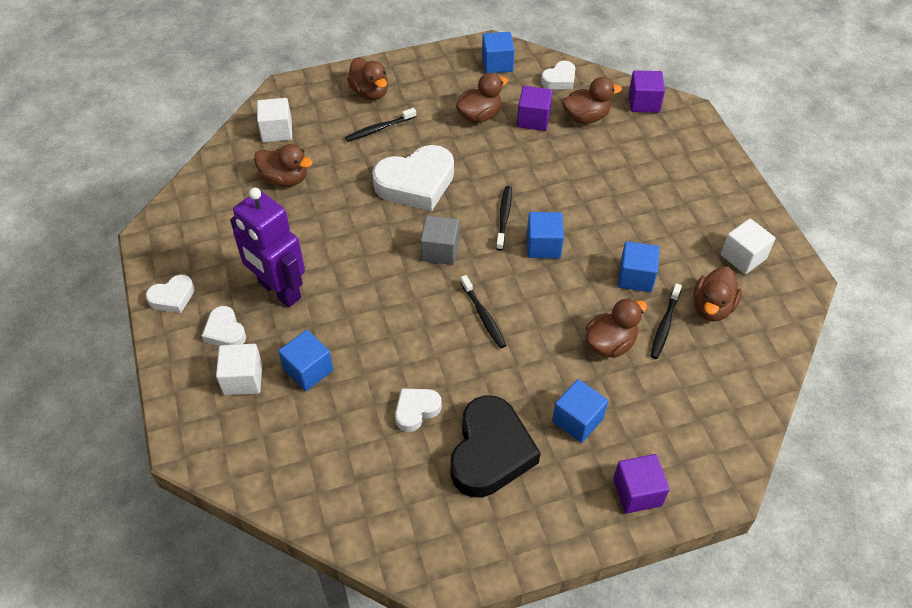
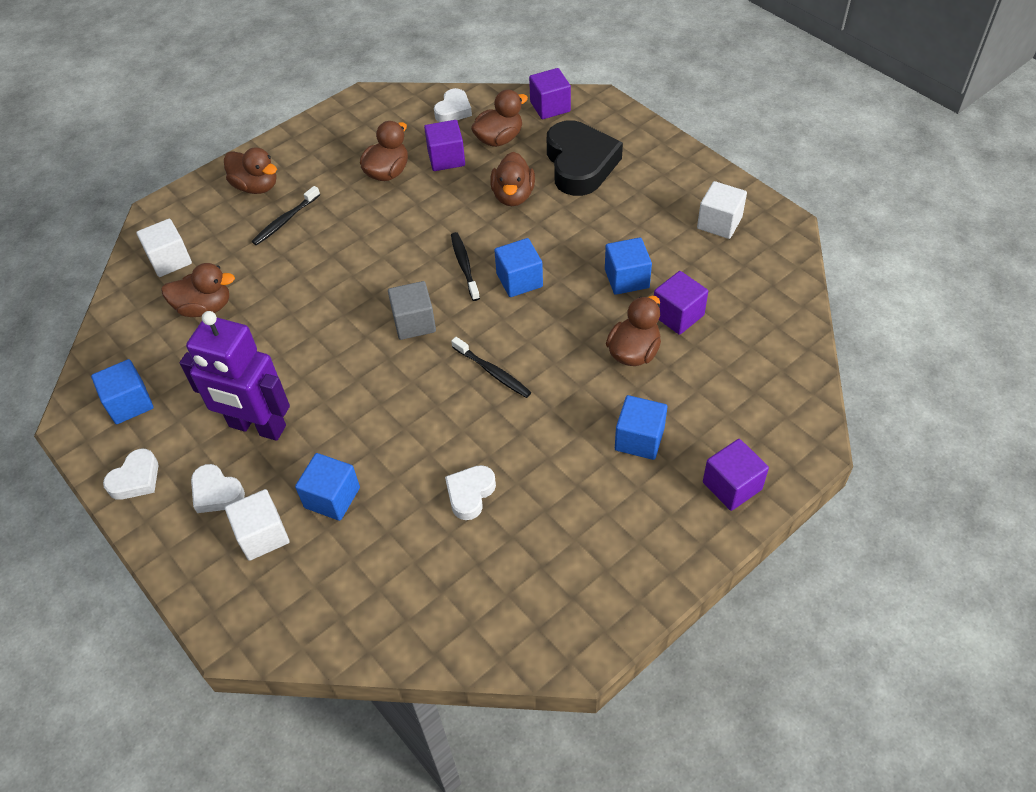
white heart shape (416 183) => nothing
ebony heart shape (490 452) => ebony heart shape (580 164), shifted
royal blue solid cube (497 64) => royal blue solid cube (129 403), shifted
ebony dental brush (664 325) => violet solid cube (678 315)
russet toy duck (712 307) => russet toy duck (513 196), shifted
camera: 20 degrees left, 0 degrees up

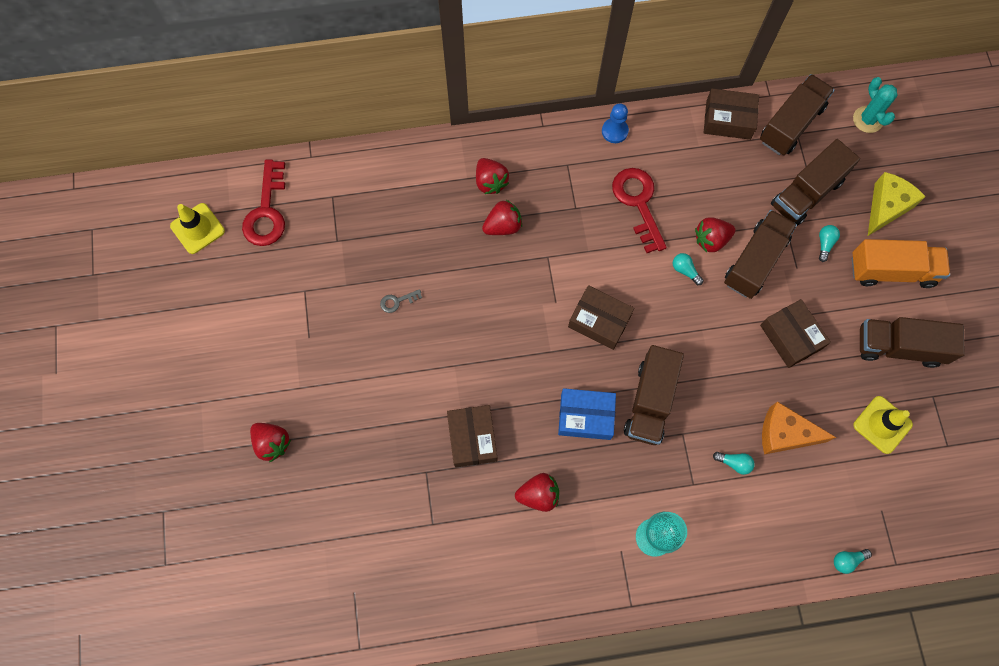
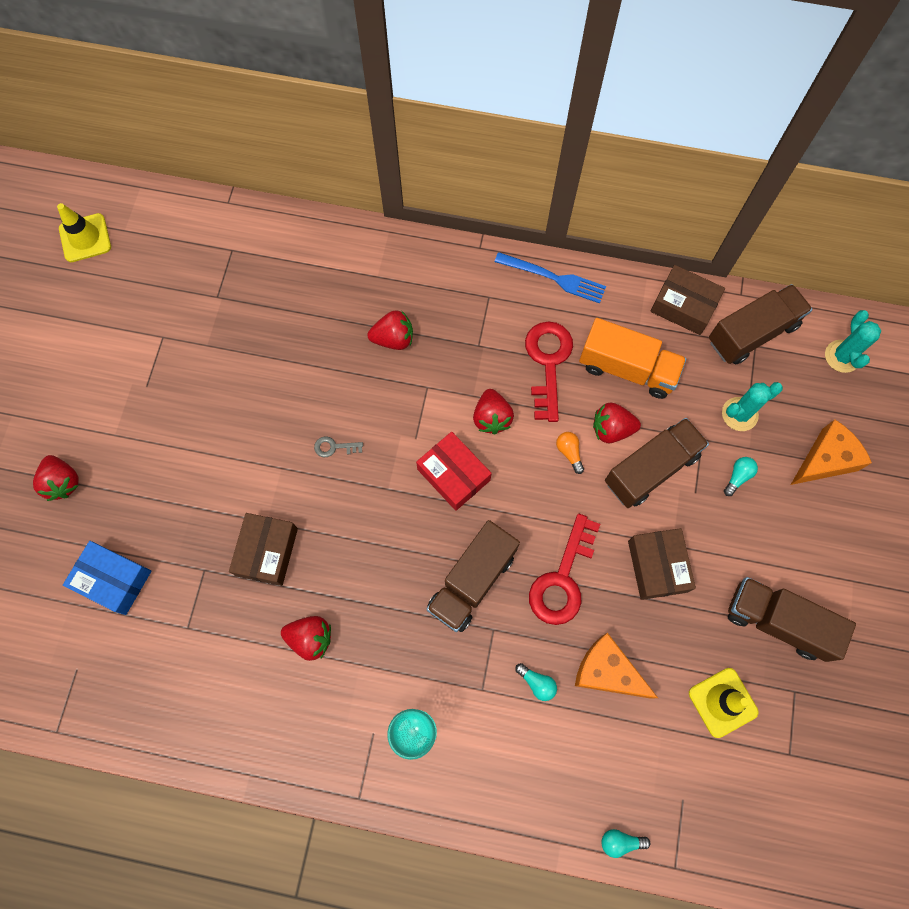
scarlet door key (267 211) => scarlet door key (562 578), shifted
ash-grey door key (397 301) => ash-grey door key (334 447), shifted
scarlet strawberry (490 182) => scarlet strawberry (491 418), shifted
royal blue package (585 416) => royal blue package (113 580), shifted
russet package (599 321) => scarlet package (453 474)
royal blue chess pawn (614 131) => royal blue table fork (554 278)
turquoise light bulb (685 270) => orange light bulb (569 452)
russet truck (806 193) => turquoise saguaro cactus (739 414)
orange truck (891 271) => orange truck (627 368), shifted
golden piece of cheese (886 207) => orange piece of cheese (825 460)
camera: 20 degrees right, 0 degrees up

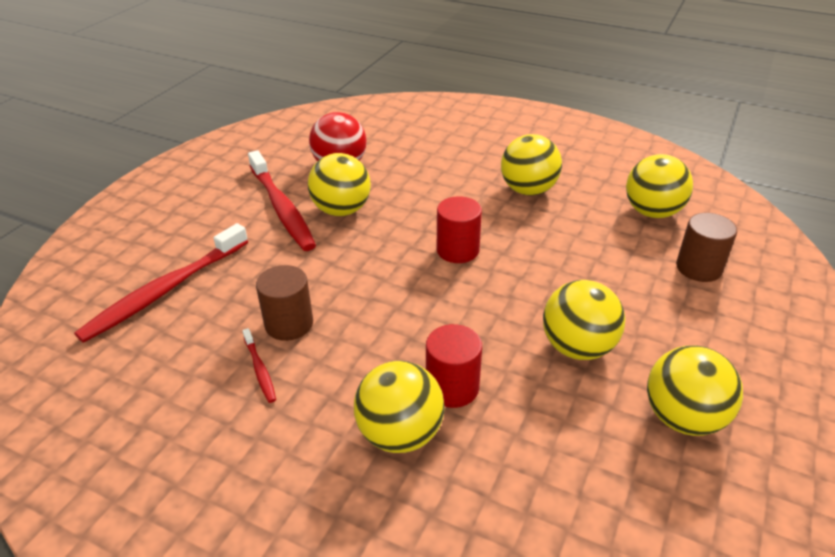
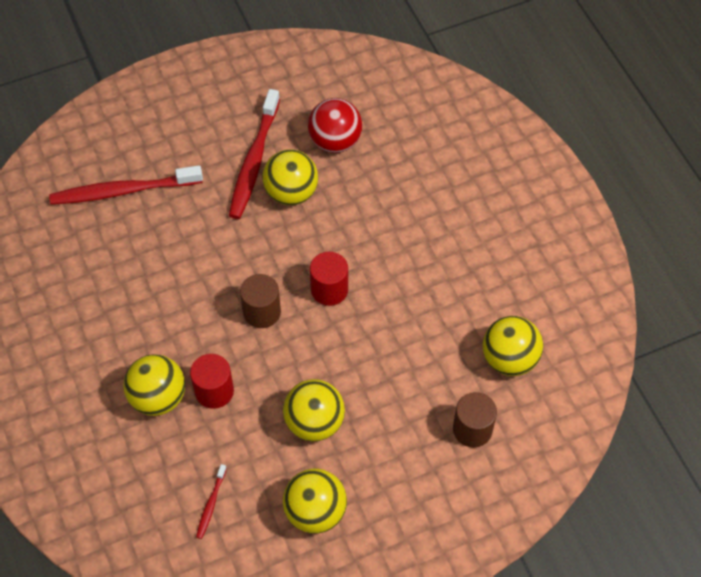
scarlet dental brush (260 370) => scarlet dental brush (211 504), shifted
russet cylinder (289 324) => russet cylinder (262 312), shifted
golden ball (528 190) => nothing
camera: 40 degrees right, 20 degrees up

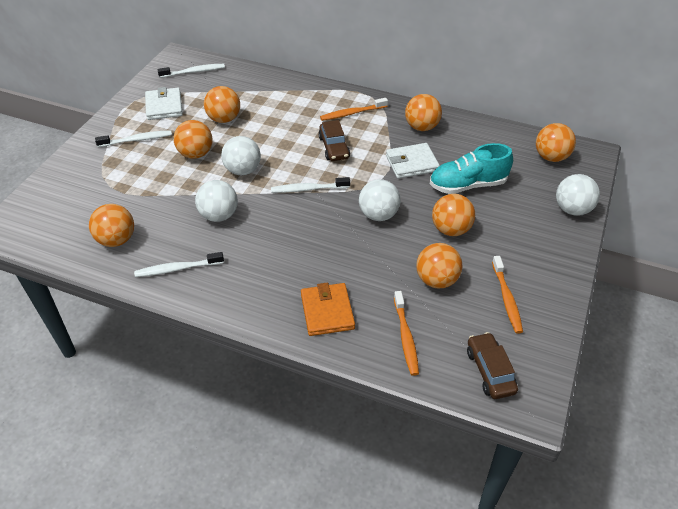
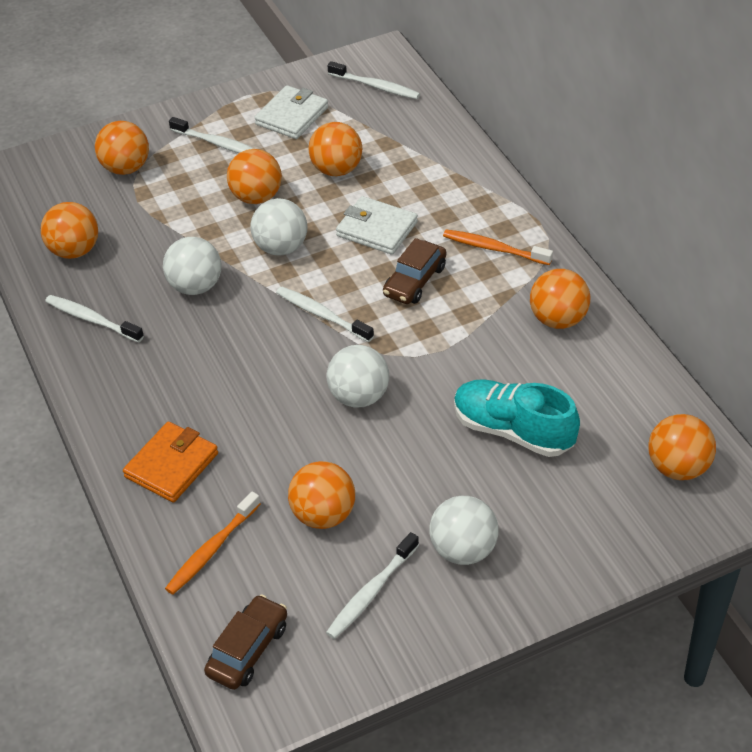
white billfold (412 163) => white billfold (377 229), shifted
orange ball (451 229) => orange ball (126 168), shifted
orange dental brush (507 299) => white dental brush (371 592)
white ball (572 209) => white ball (463 550), shifted
camera: 45 degrees right, 0 degrees up

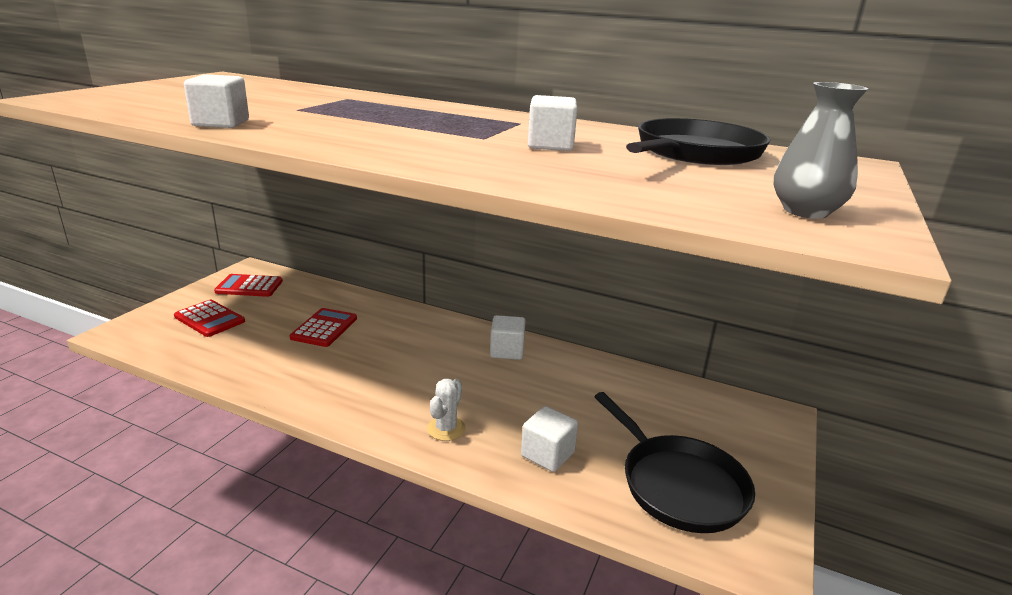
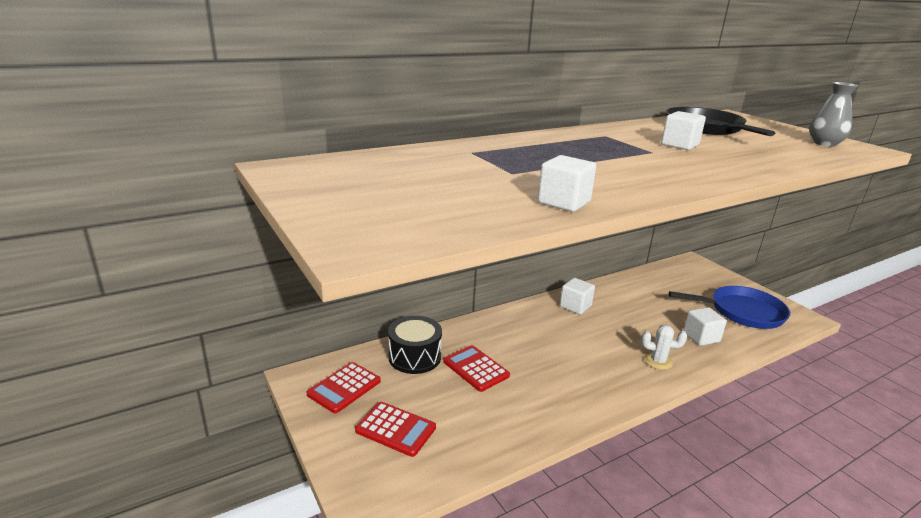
scarlet adding machine (209 319) => scarlet adding machine (395 429), 45 degrees clockwise
white saguaro cactus (446 428) => white saguaro cactus (658 361), 45 degrees counterclockwise
ebony pan (679 485) => royal blue pan (742 312)
nothing => ebony snare drum (414 357)
camera: 55 degrees left, 0 degrees up

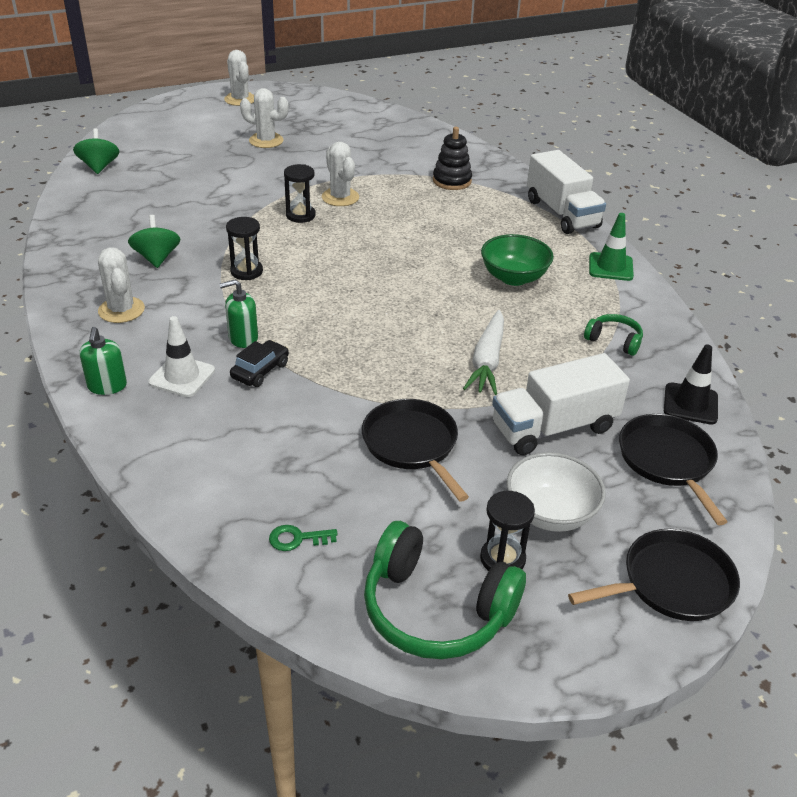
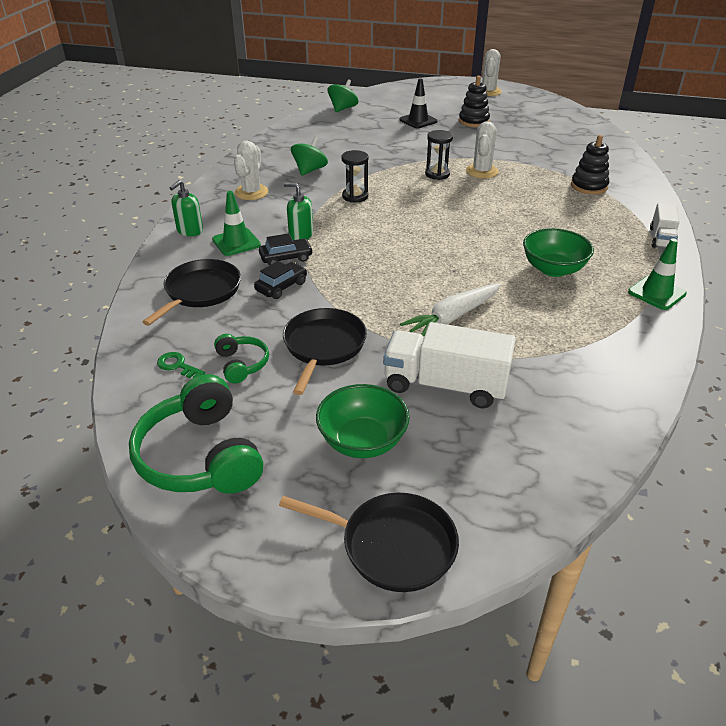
white safety cone (182 376) => emerald safety cone (236 242)
white saguaro cactus (266 141) => ebony ring stacker (473 121)
ebony sandglass (502 559) => nothing
white serving bowl (550 513) => emerald serving bowl (362 441)
white truck (561 213) => white truck (661 238), x0.56
emerald headset (614 341) => emerald headset (242 364), shifted
ebony pan (667 461) => ebony pan (200 291), shifted
ebony safety cone (690 404) => ebony safety cone (418 121), shifted
nothing => ebony car (281 286)
camera: 40 degrees right, 0 degrees up

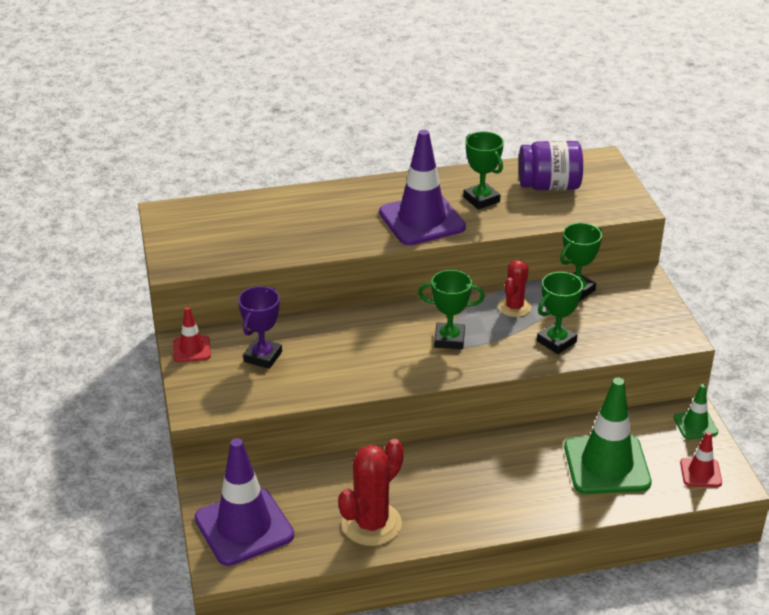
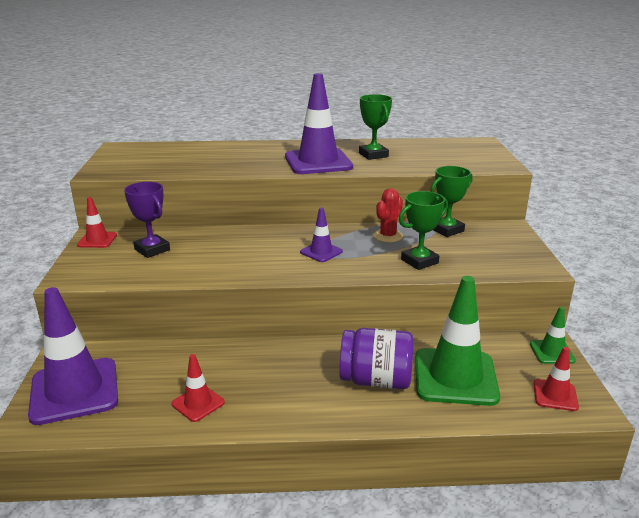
violet trophy (263 357) => violet trophy (152 249), 75 degrees counterclockwise
scarlet saguaro cactus (371 524) => scarlet safety cone (198 403)
emerald trophy (449 339) => violet safety cone (321 252)
violet jar (549 186) => violet jar (376 380), shifted
camera: 10 degrees right, 10 degrees down

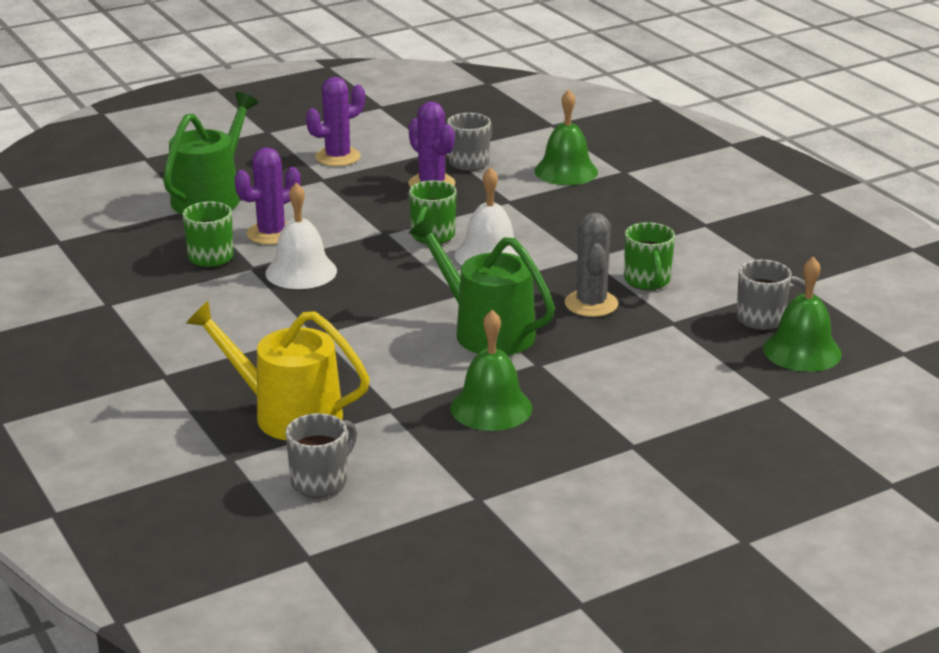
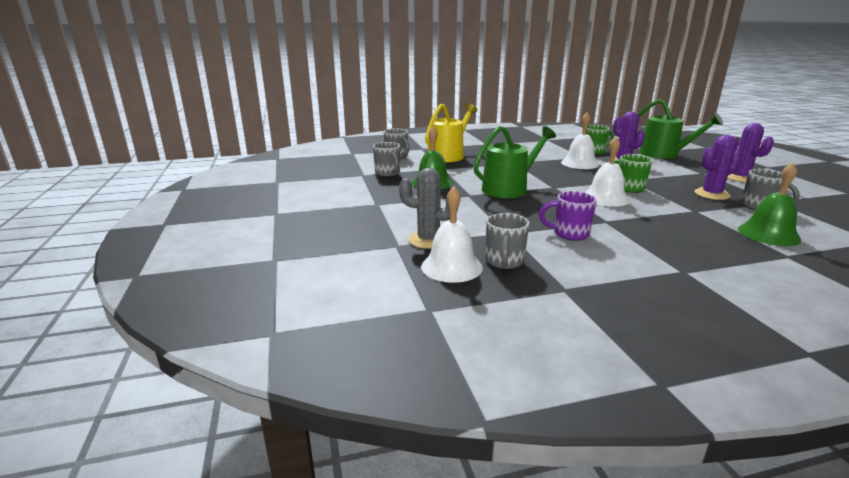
ash-grey saguaro cactus (591 304) => ash-grey saguaro cactus (428 240), shifted
emerald mug (647 281) => violet mug (569 234)
emerald hand bell (802 351) => white hand bell (451 266)
nothing => ash-grey mug (388 173)
camera: 105 degrees right, 5 degrees down

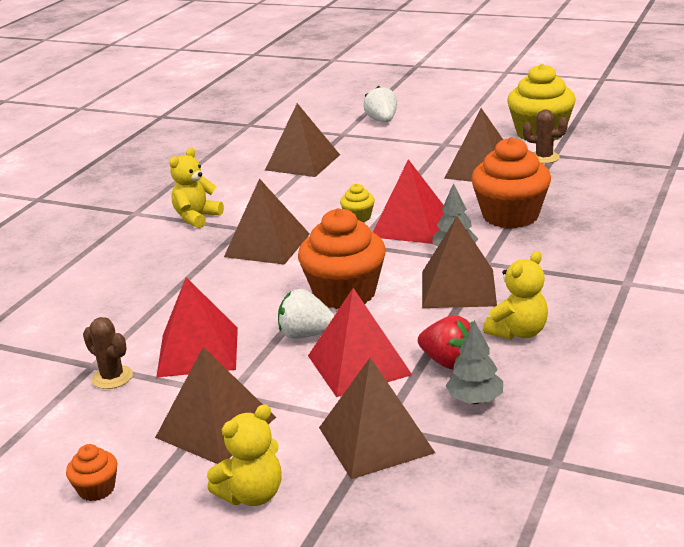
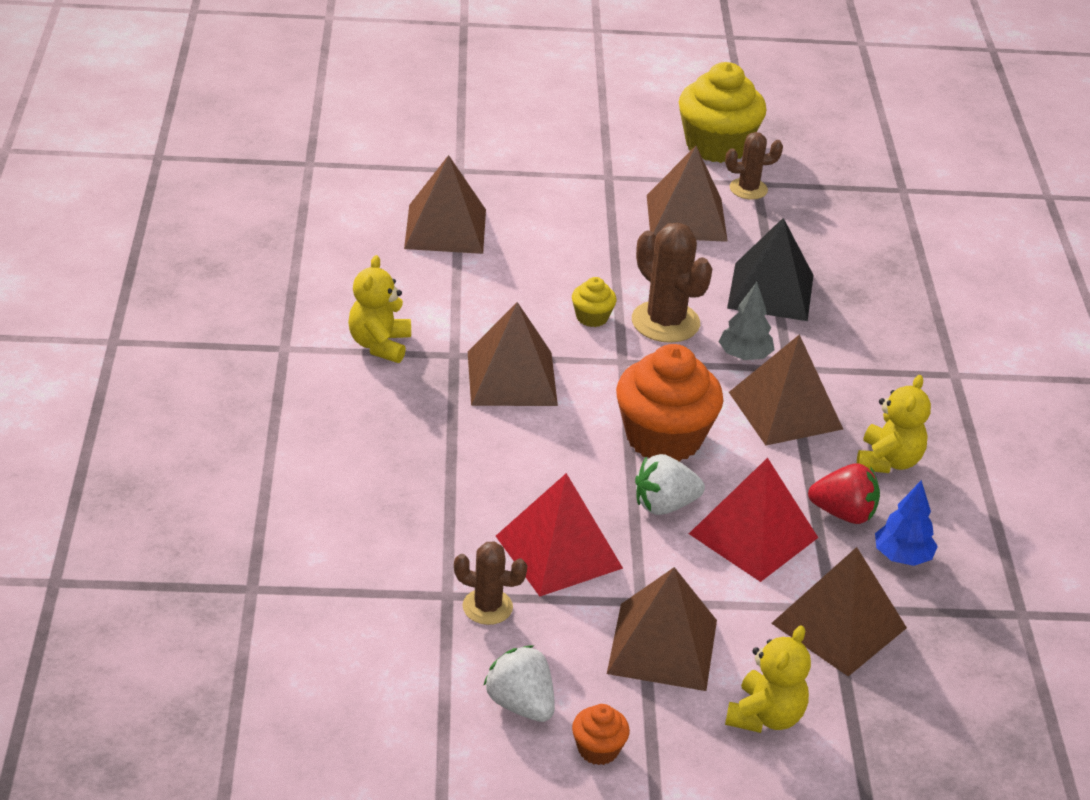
white strawberry (382 121) => white strawberry (520 704), shifted
scarlet solid pyramid (411 225) => russet saguaro cactus (665 322)
ash-grey toy tree (475 400) => royal blue toy tree (902 557)
orange cupcake (510 216) => ebony solid pyramid (771 291)
camera: 30 degrees left, 10 degrees up

